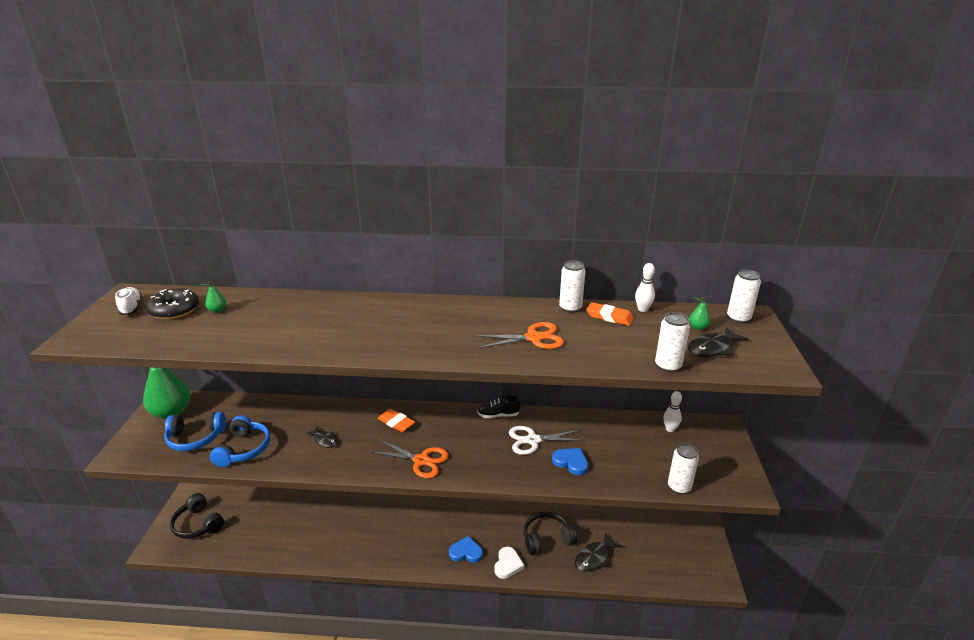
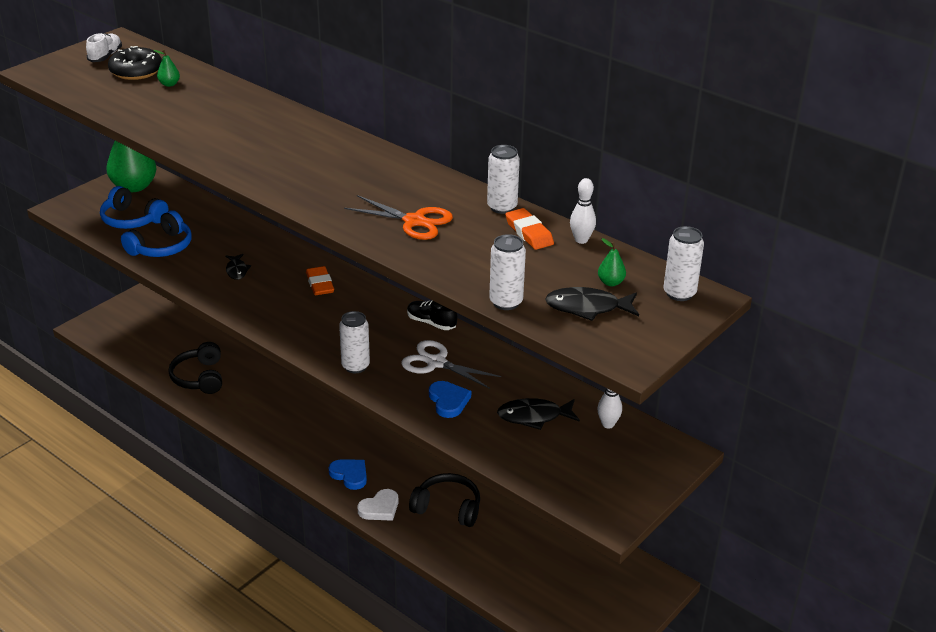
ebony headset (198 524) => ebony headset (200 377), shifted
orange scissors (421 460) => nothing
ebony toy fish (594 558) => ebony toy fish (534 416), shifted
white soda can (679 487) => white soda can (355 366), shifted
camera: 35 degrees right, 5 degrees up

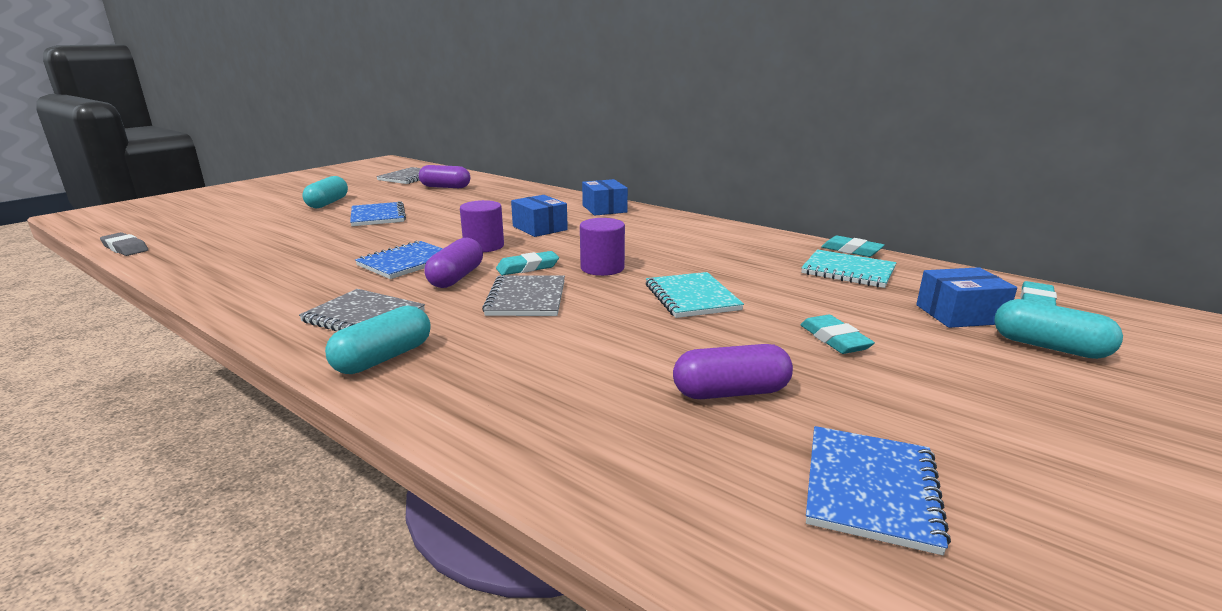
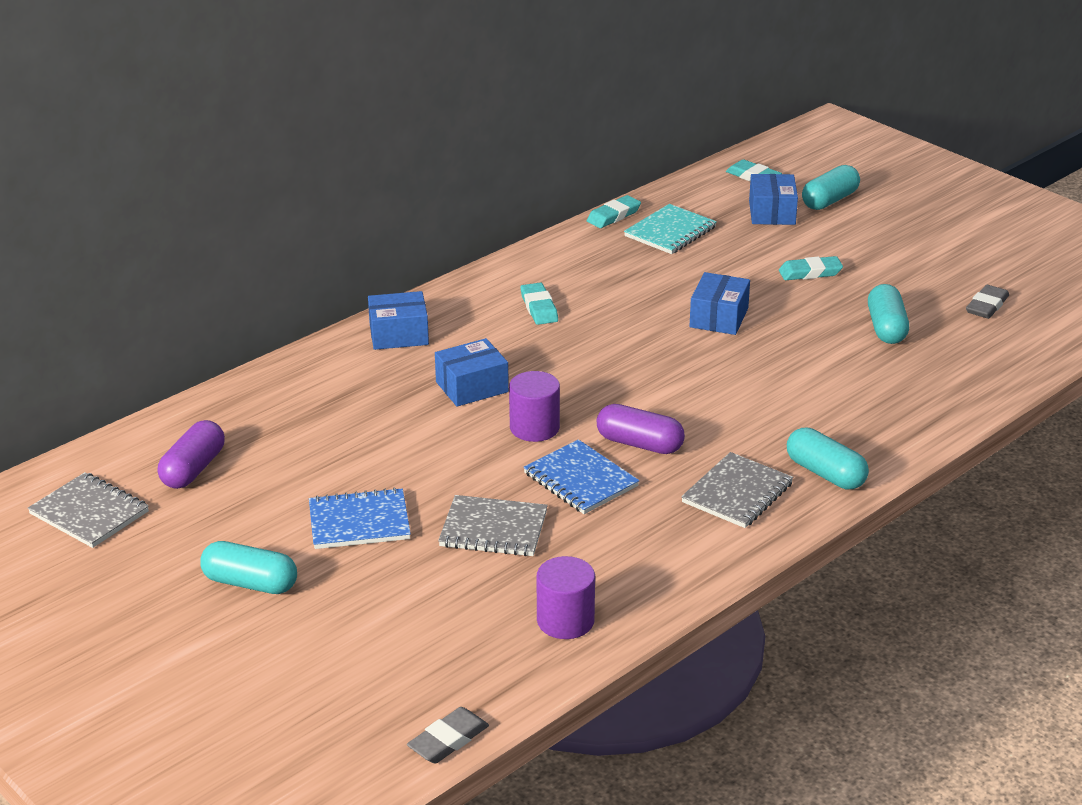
ash-grey exercise book (526 298) => ash-grey exercise book (493 529), shifted
turquoise eraser (527 267) => turquoise eraser (539 308), shifted
violet cylinder (602 268) => violet cylinder (565 621), shifted
turquoise exercise book (691 297) => royal blue package (719 317)
violet capsule (731 392) => turquoise capsule (886 328)
royal blue exercise book (871 489) => ash-grey eraser (987 306)
camera: 80 degrees left, 10 degrees up

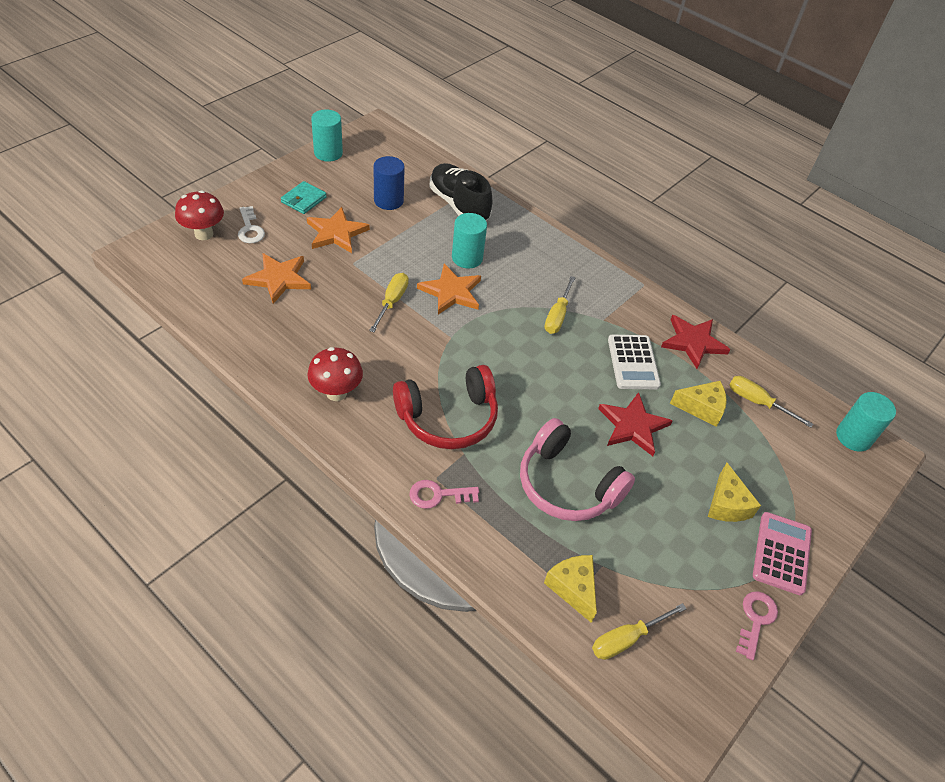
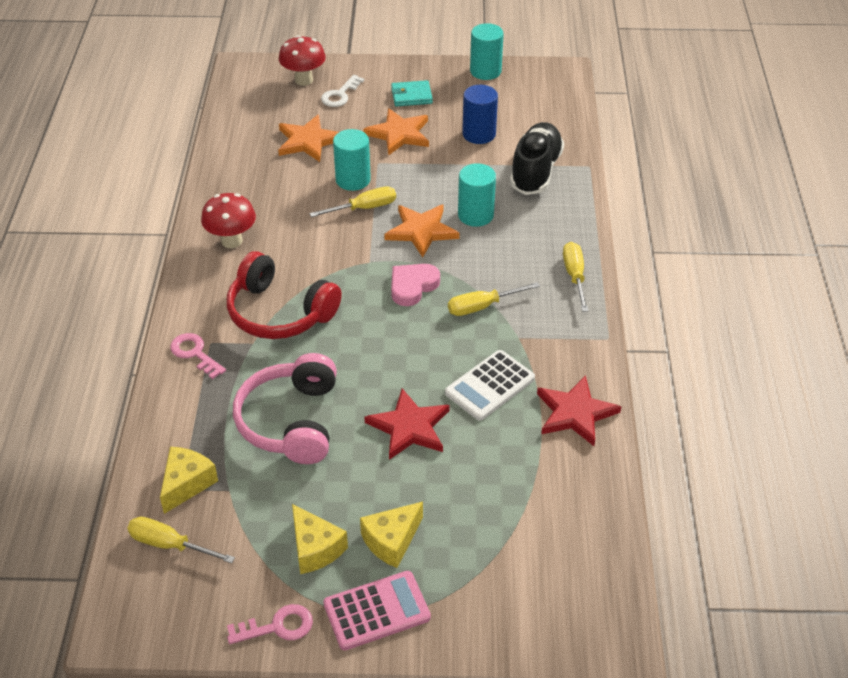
golden piece of cheese (701 408) => golden piece of cheese (315 548), shifted
golden flat screwdriver (757 402) => golden flat screwdriver (574 276), shifted
turquoise cylinder (853 437) => turquoise cylinder (353 180), shifted
nothing => pink heart shape (412 286)
camera: 55 degrees right, 5 degrees down

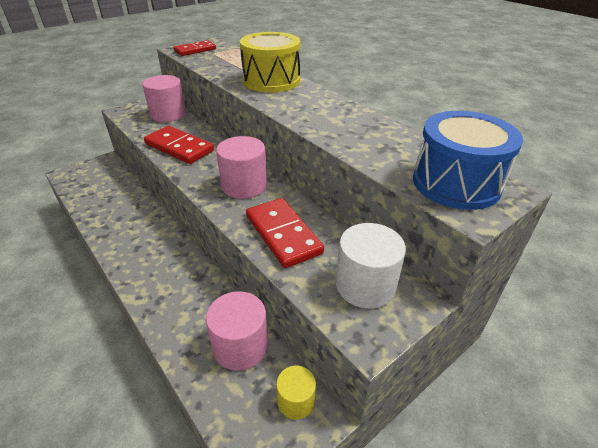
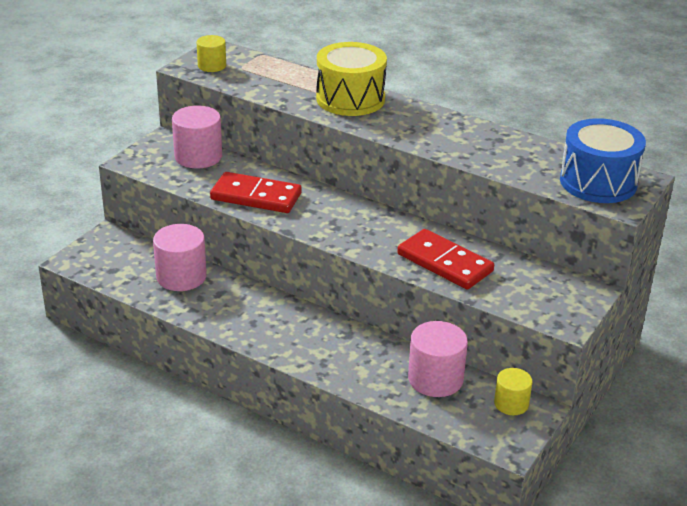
scarlet domino piece (195 50) => golden cylinder (212 66)
pink cylinder (244 185) => pink cylinder (181 277), shifted
white cylinder (365 285) => nothing
camera: 20 degrees left, 5 degrees down

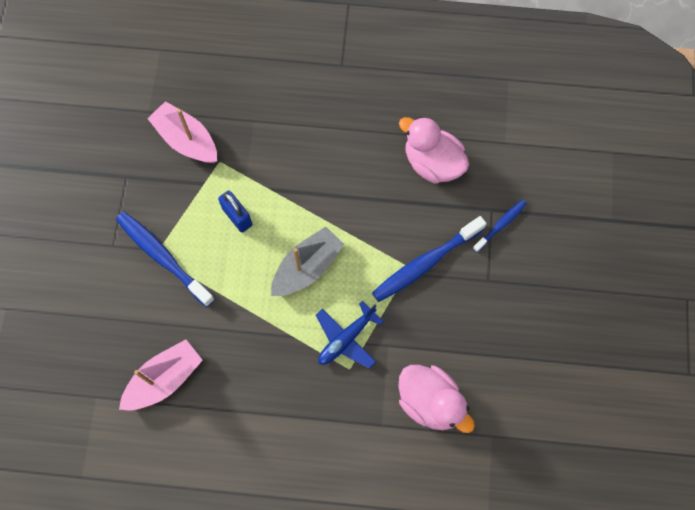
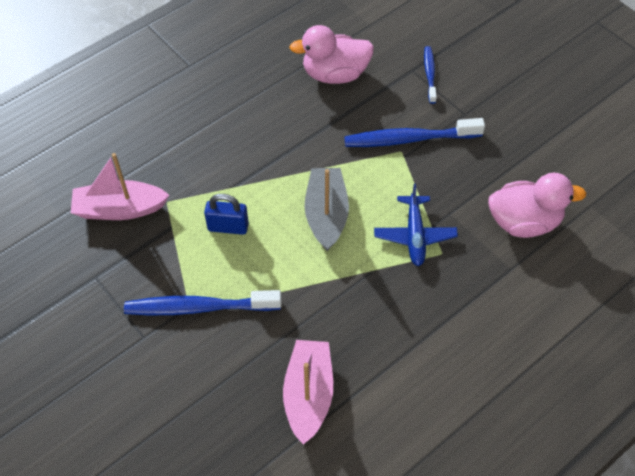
royal blue dental brush (425 263) => royal blue dental brush (409 139), 75 degrees clockwise
camera: 45 degrees left, 15 degrees down

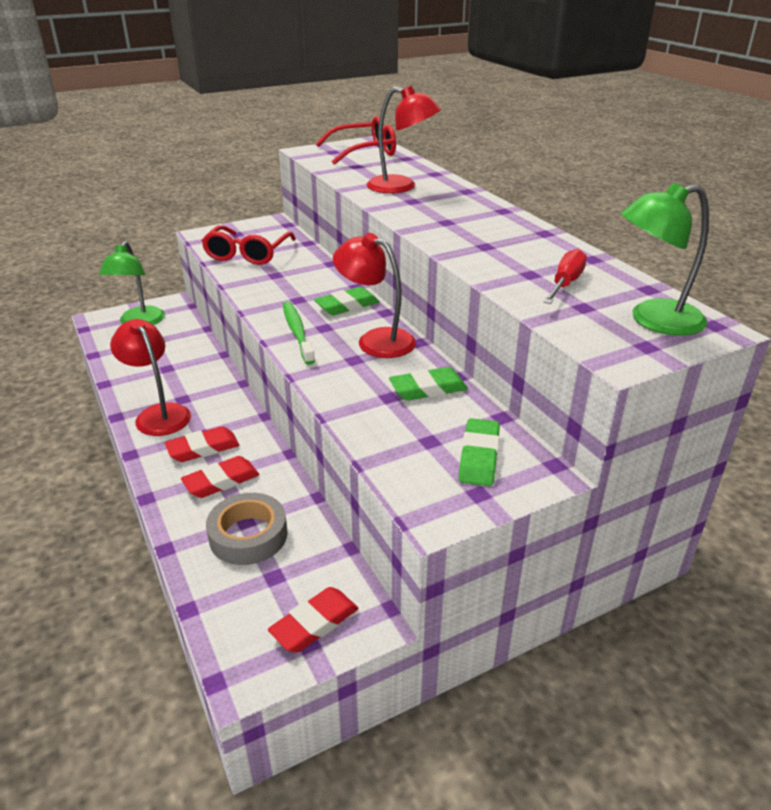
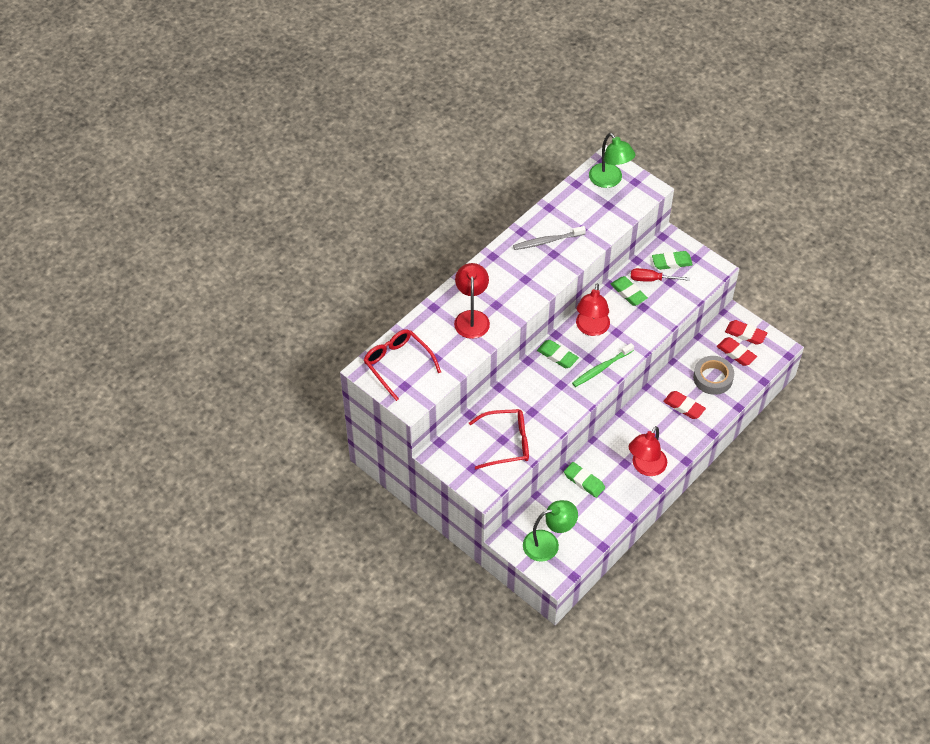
scarlet eraser (203 448) => scarlet eraser (736 353), shifted
scarlet flat screwdriver (565 283) => scarlet flat screwdriver (651 279), shifted
nothing => ash-grey dental brush (547 241)
nothing => emerald eraser (584 481)
camera: 110 degrees left, 20 degrees up

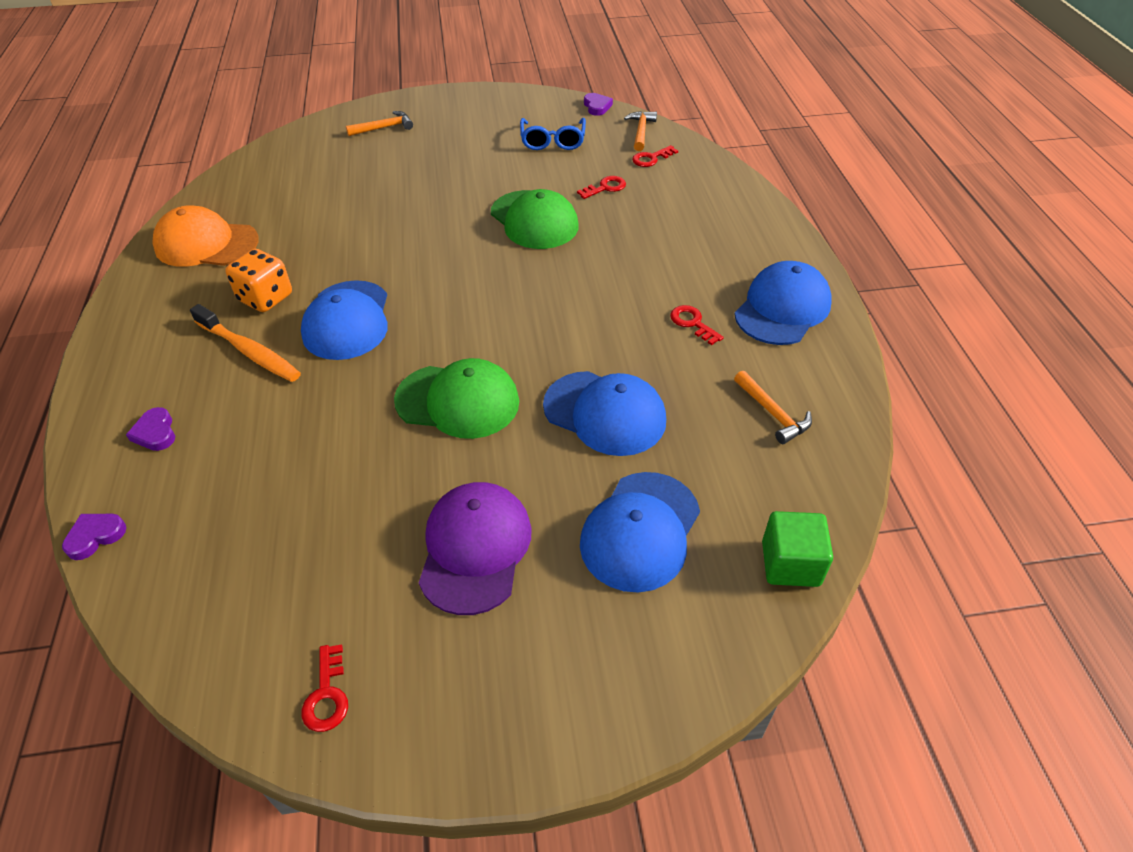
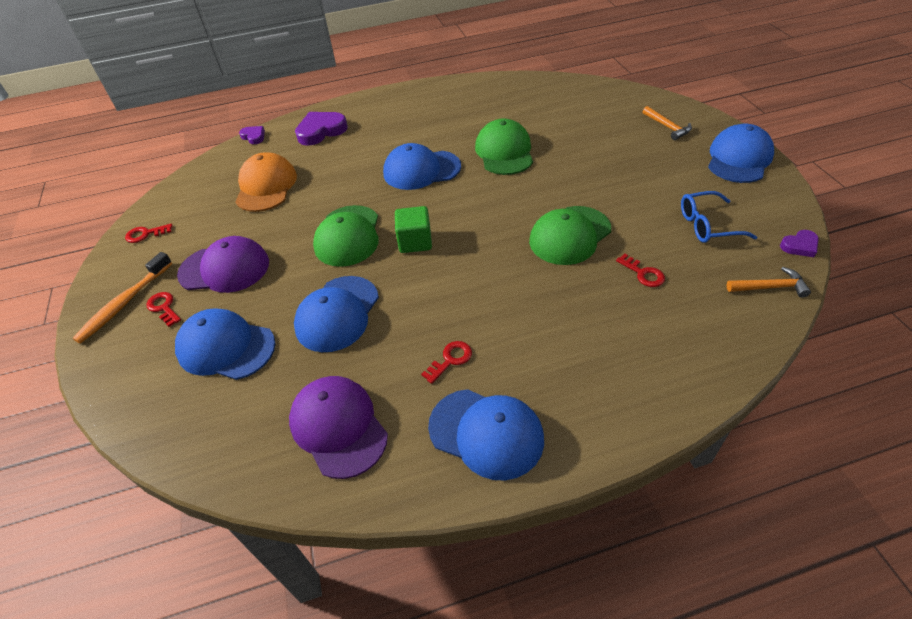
violet heart shape (155 433) => violet heart shape (321 131), x1.85
orange baseball cap (206 244) => orange baseball cap (266 186), shifted
orange dental brush (249 351) => orange dental brush (124 303), shifted
orange die (266 298) => nothing
scarlet door key (651 158) => scarlet door key (164 307), shifted
orange claw hammer (772 413) => violet baseball cap (338 427)
emerald solid cube (790 563) => emerald solid cube (415 242), shifted
nothing => emerald baseball cap (504 152)
nothing => royal blue baseball cap (739 158)
camera: 85 degrees right, 0 degrees up

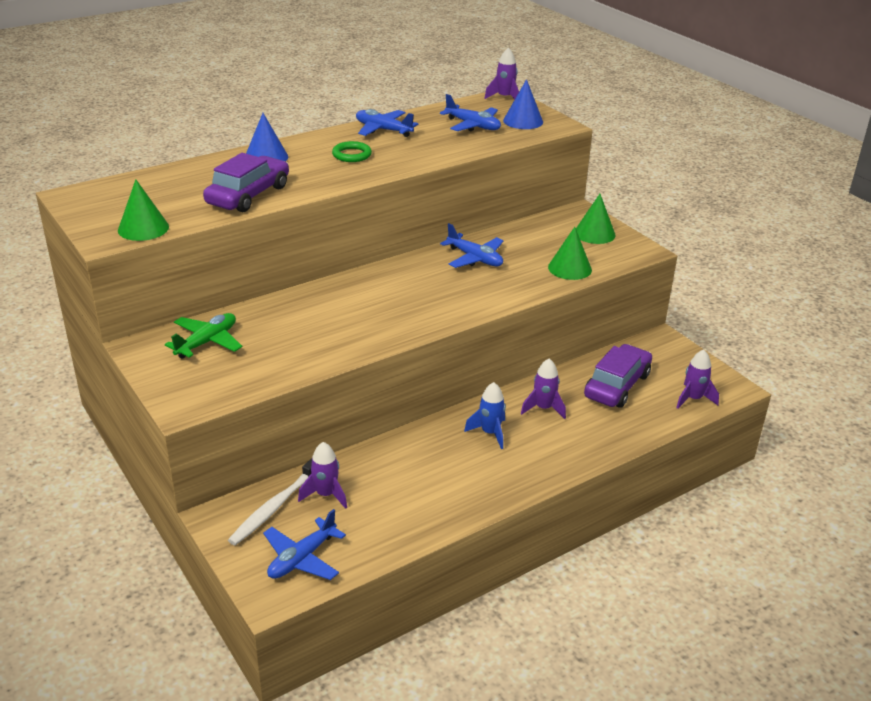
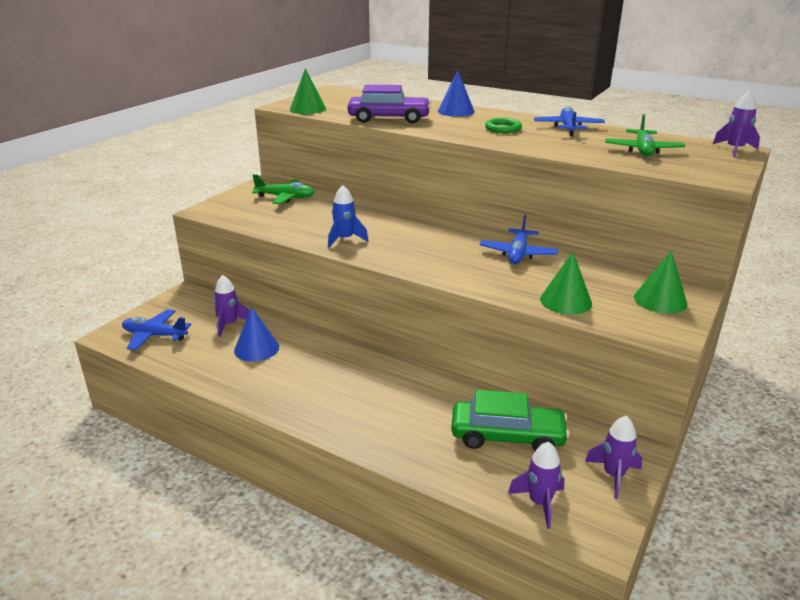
white dental brush (275 507) => nothing
royal blue toy plane (473 125) => emerald toy plane (642 150)
royal blue toy rocket (490 433) => royal blue toy rocket (345 239), shifted
royal blue cone shape (523 121) => royal blue cone shape (256 348), shifted
violet toy rocket (543 408) => violet toy rocket (613 475), shifted
violet car (617 385) => emerald car (507 436)
camera: 65 degrees right, 5 degrees down

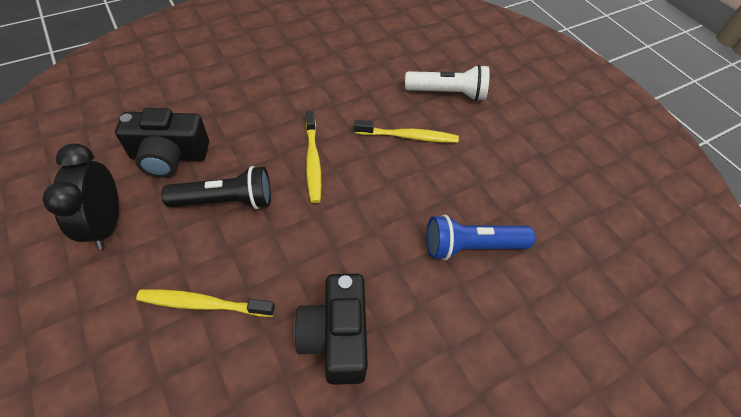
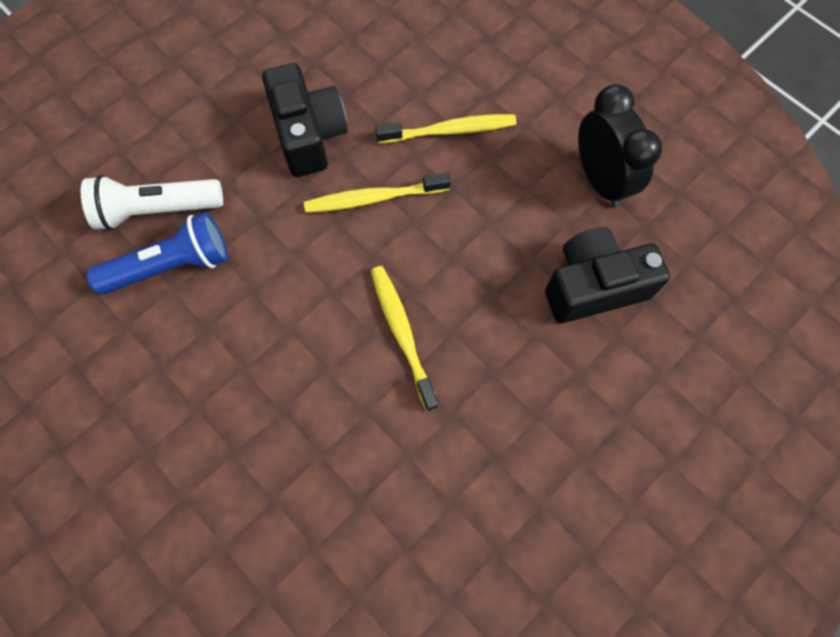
ebony flashlight (226 201) => nothing
golden dental brush (408 136) => golden dental brush (373 198), shifted
white flashlight (447 93) => white flashlight (157 210), shifted
camera: 170 degrees right, 15 degrees up

